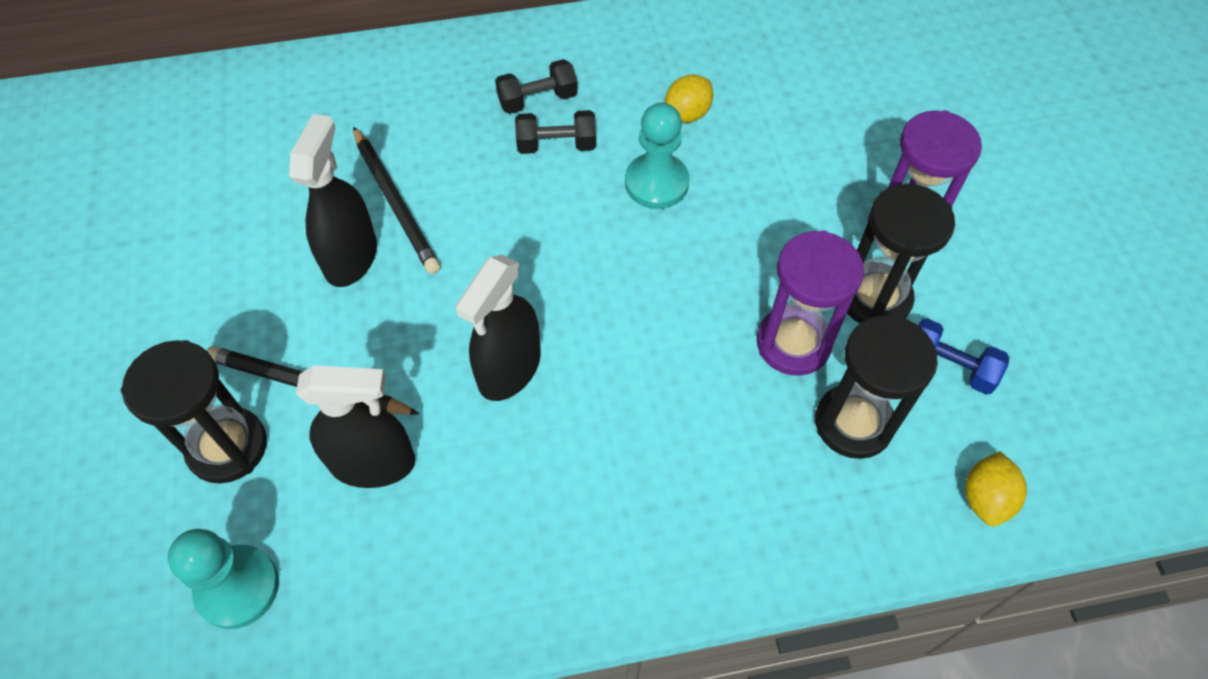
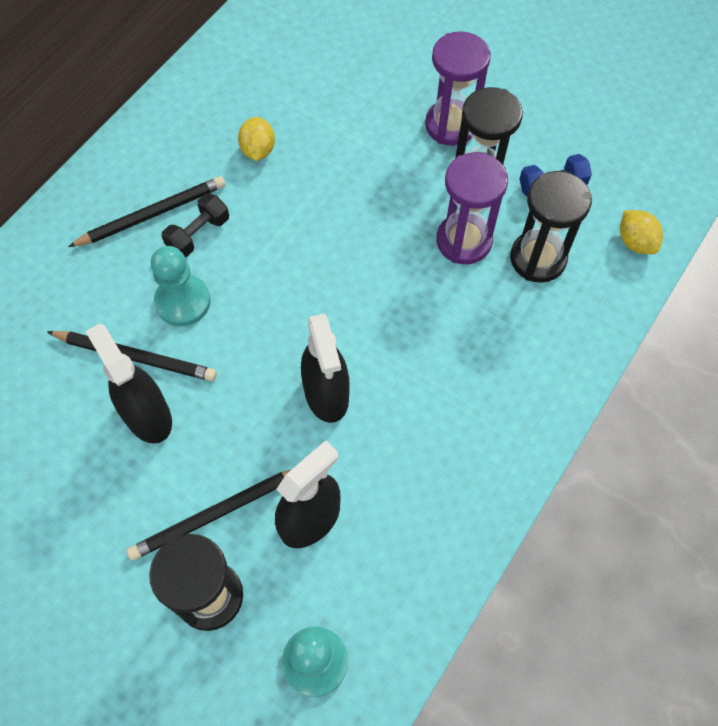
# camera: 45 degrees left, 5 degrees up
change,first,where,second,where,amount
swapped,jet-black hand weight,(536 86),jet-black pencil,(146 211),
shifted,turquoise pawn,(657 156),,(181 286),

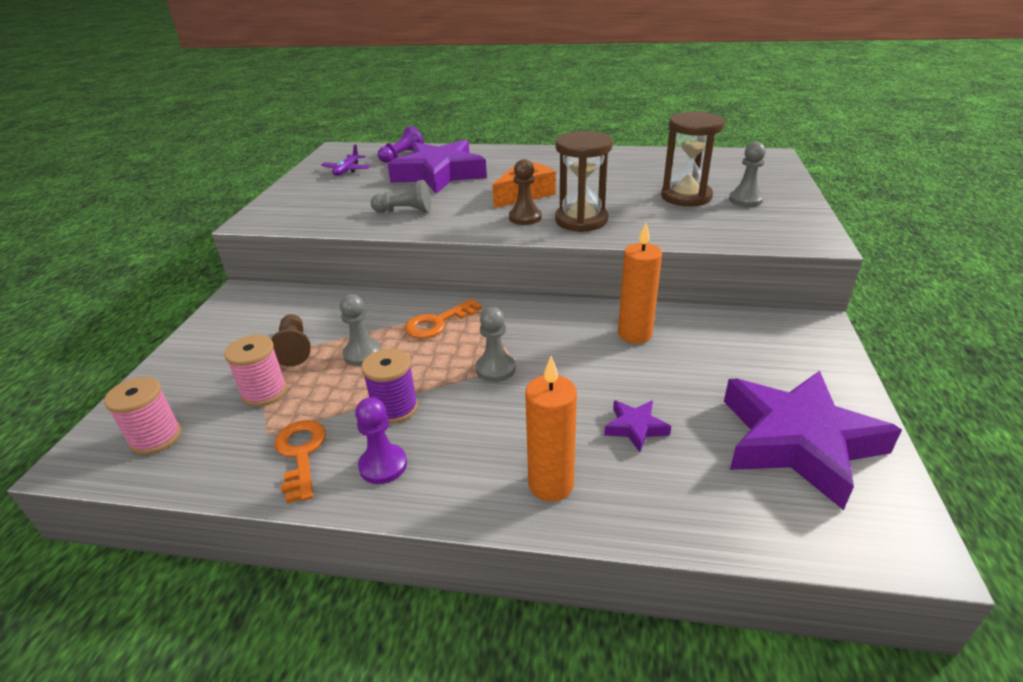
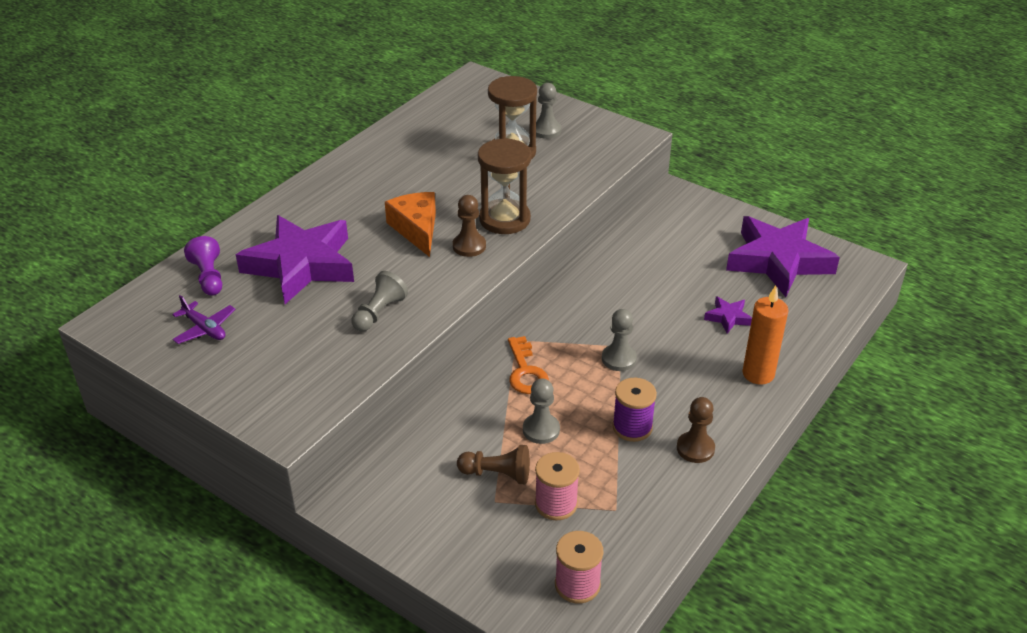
# camera: 65 degrees left, 5 degrees up
change,first,where,second,where,amount
gone,orange key,(300 461),,,
repainted,purple pawn,(381 440),brown pawn,(696 430),
gone,orange candle,(640 283),,,

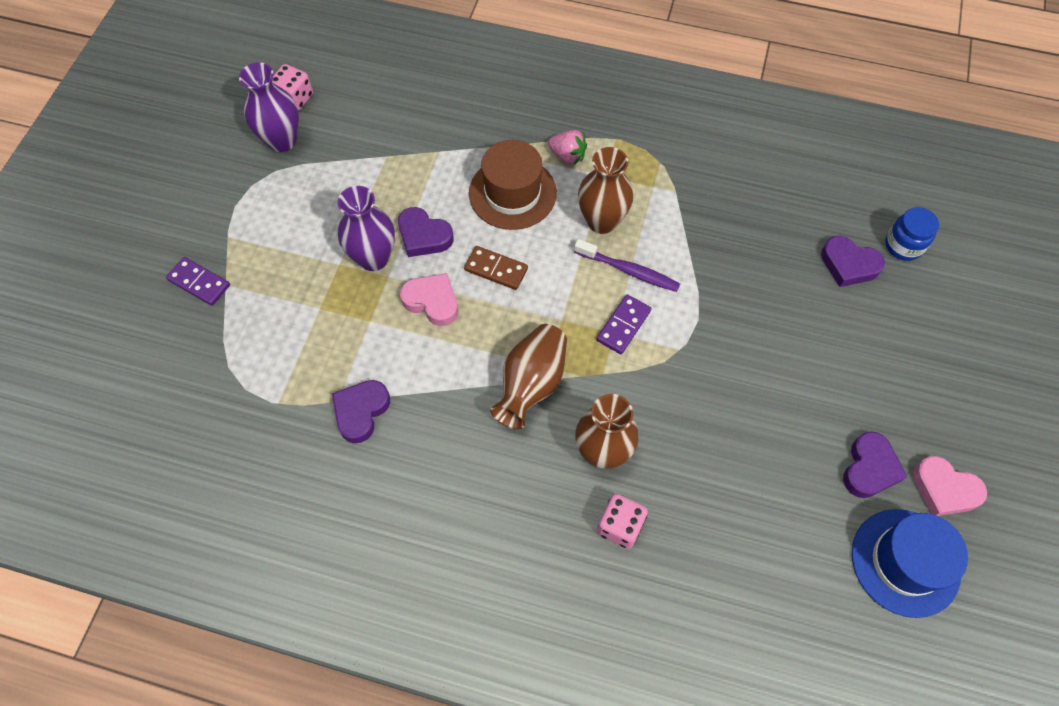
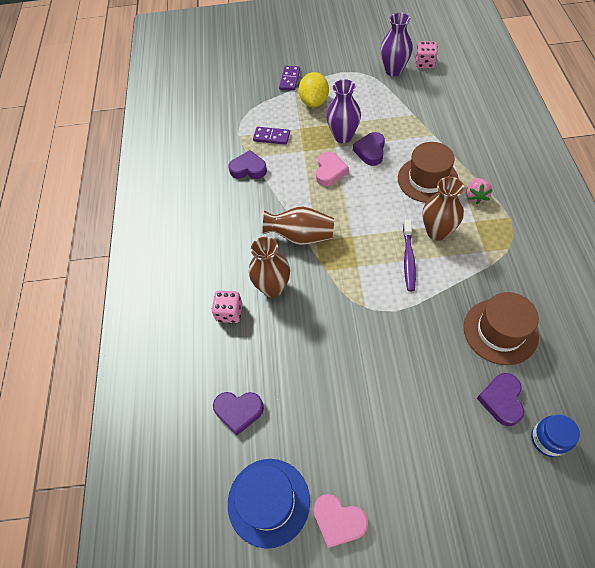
# camera: 75 degrees right, 5 degrees down
change,first,where,second,where,amount
gone,brown domino,(496 268),,,
shifted,purple domino,(623 324),,(271 136),
shifted,purple heart,(875 464),,(238 413),
rotated,rosy heart,(950 486),,(340 521),75 degrees counterclockwise
new,,,golden citrus fruit,(314 89),
new,,,brown tall hat,(501 328),

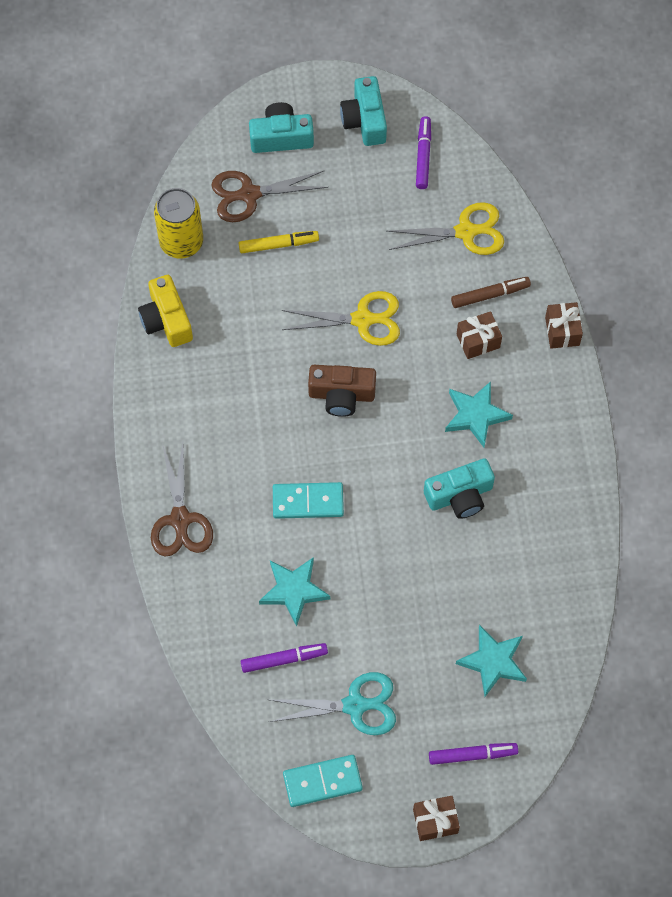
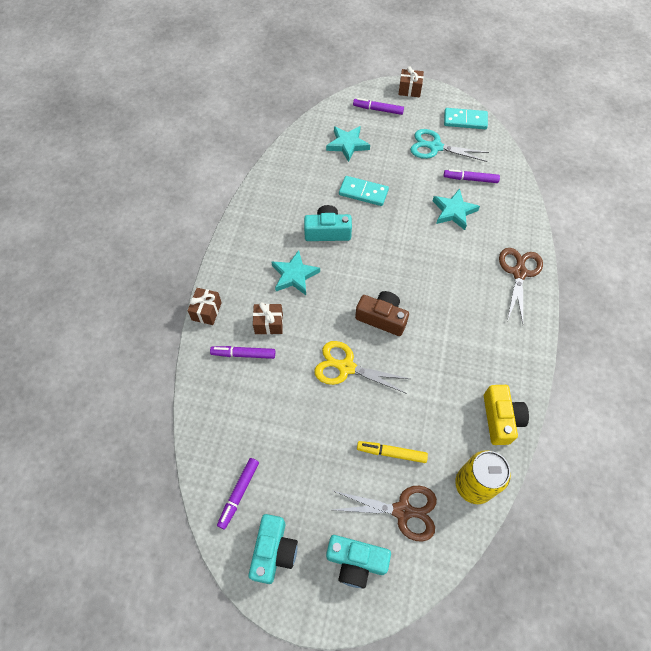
# camera: 160 degrees left, 5 degrees down
change,first,where,second,where,amount
shifted,turquoise domino,(308 500),,(364 191),
gone,golden scissors,(446 228),,,
repainted,brown felt pen,(491 292),purple felt pen,(242 352),

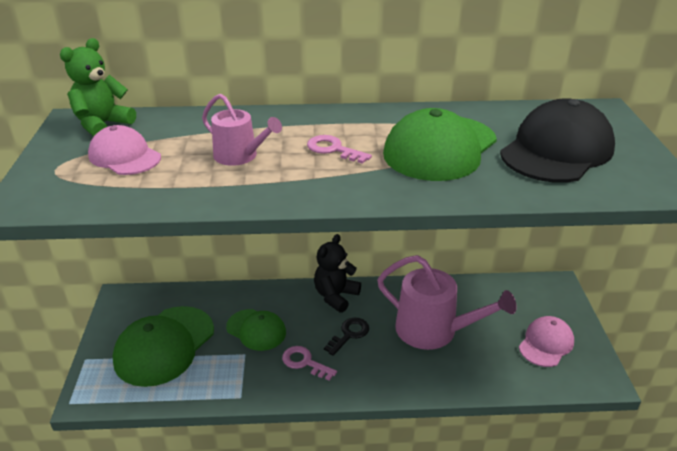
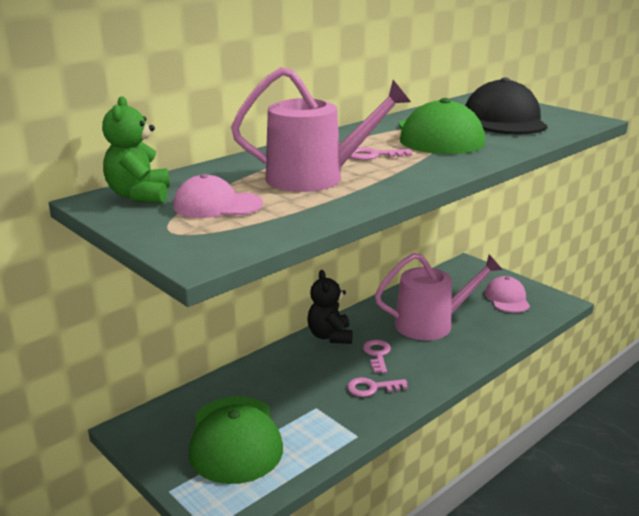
# camera: 40 degrees left, 10 degrees down
change,first,where,second,where,amount
scaled,rosy sprinkling can,(242 130),,(321 129),x1.74
gone,leaf-green peaked cap,(256 330),,,
repainted,jet-black key,(346 336),rosy key,(377 356),

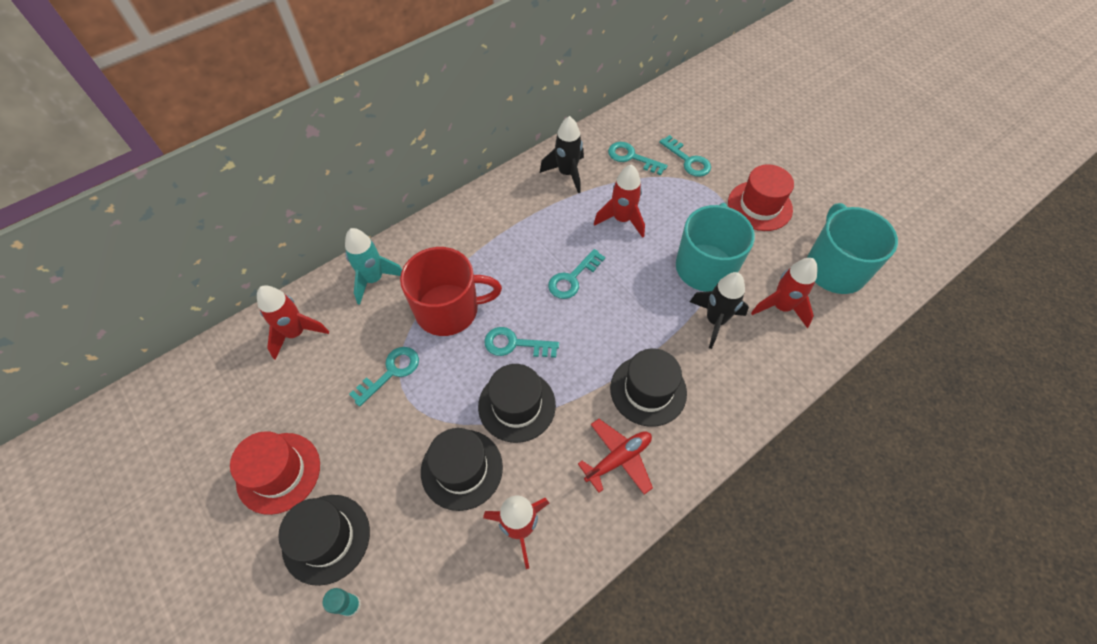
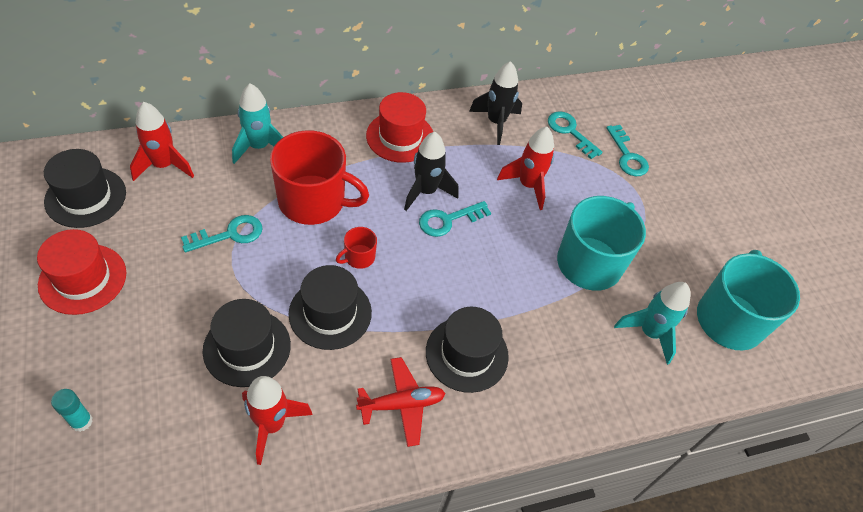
# camera: 15 degrees right, 5 degrees down
change,first,where,second,where,amount
shifted,jet-black tall hat,(324 540),,(85 188),
swapped,turquoise key,(521 342),crimson mug,(356 248),
shifted,jet-black toy rocket,(719 310),,(431 171),
shifted,crimson tall hat,(761 197),,(399 127),
repainted,crimson toy rocket,(784 293),turquoise toy rocket,(652 323),

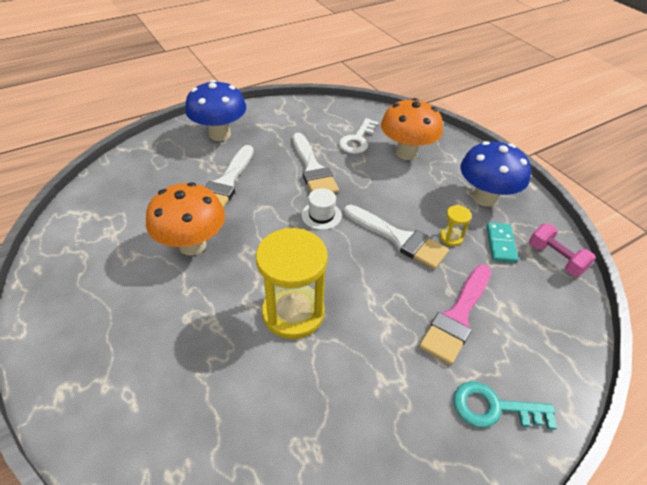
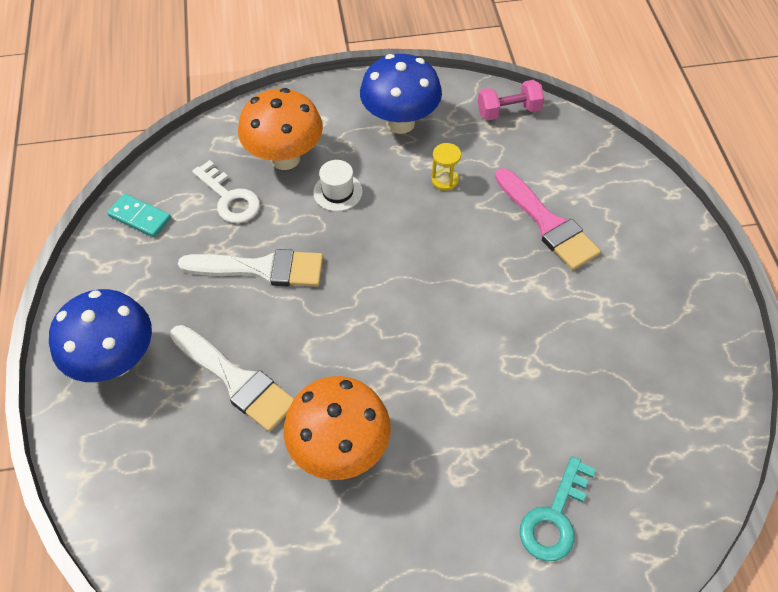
# camera: 65 degrees left, 10 degrees up
change,first,where,second,where,amount
gone,golden sandglass,(292 283),,,
shifted,snow-white tall hat,(322 209),,(338 185),
gone,snow-white brush,(396 237),,,
shifted,turquoise key,(505 405),,(558 508),
shifted,turquoise domino,(502 242),,(139 215),

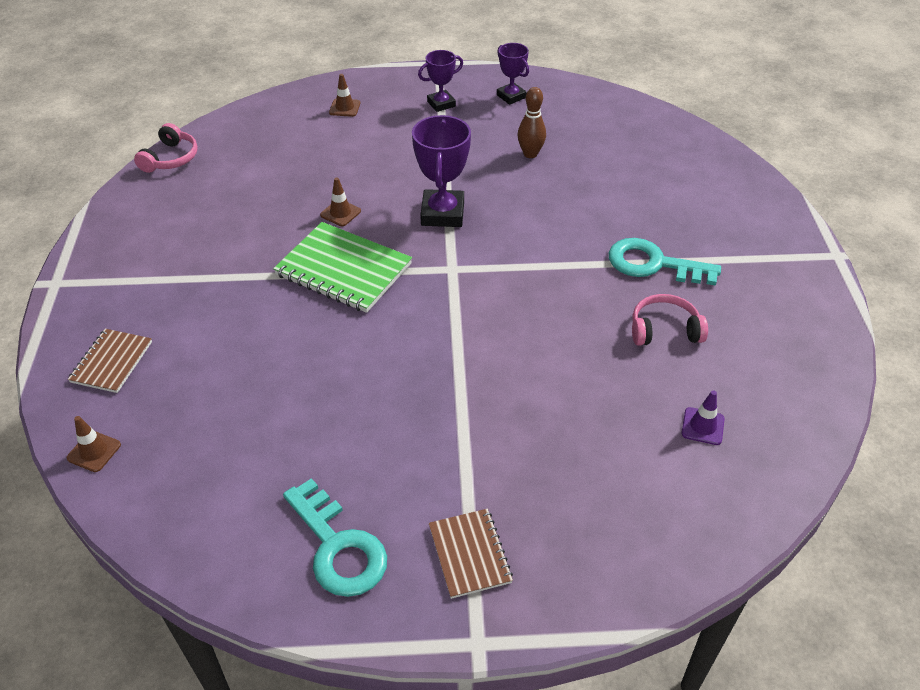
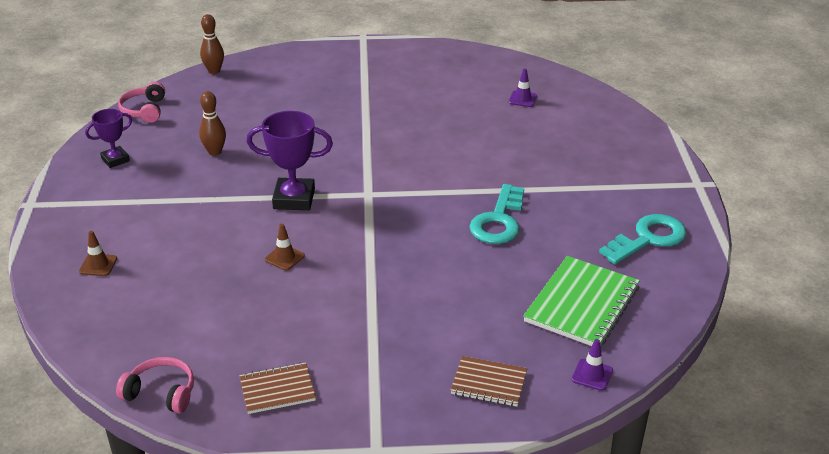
# camera: 90 degrees left, 10 degrees down
change,first,where,second,where,amount
repainted,brown road cone,(94 444),purple road cone,(592 365),
shifted,leaf-green notebook,(342 267),,(581 301),
gone,purple prize cup,(440 81),,,
shifted,brown notebook,(471 554),,(277 388),
shifted,turquoise key,(665 262),,(496 214),
shifted,rosy over-ear headphones,(670 320),,(141 102),
new,,,brown skittle,(212 44),

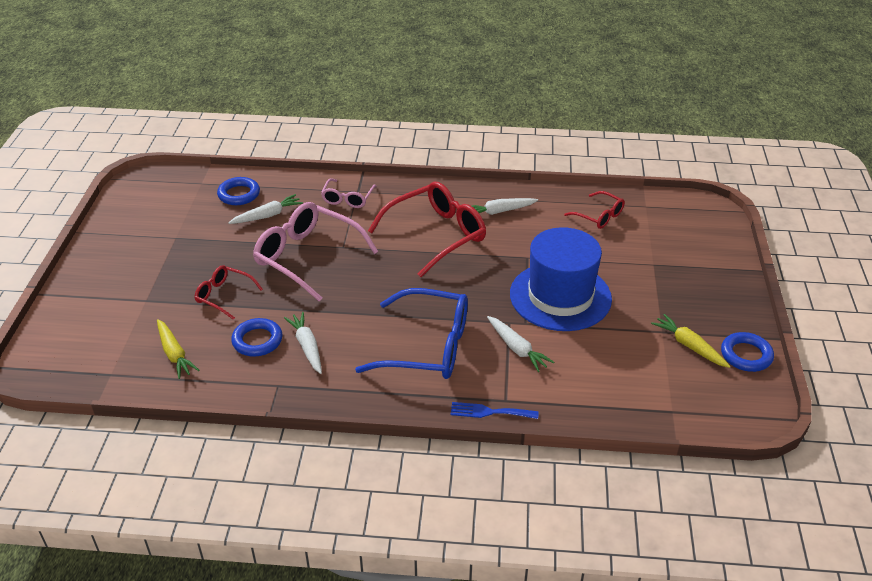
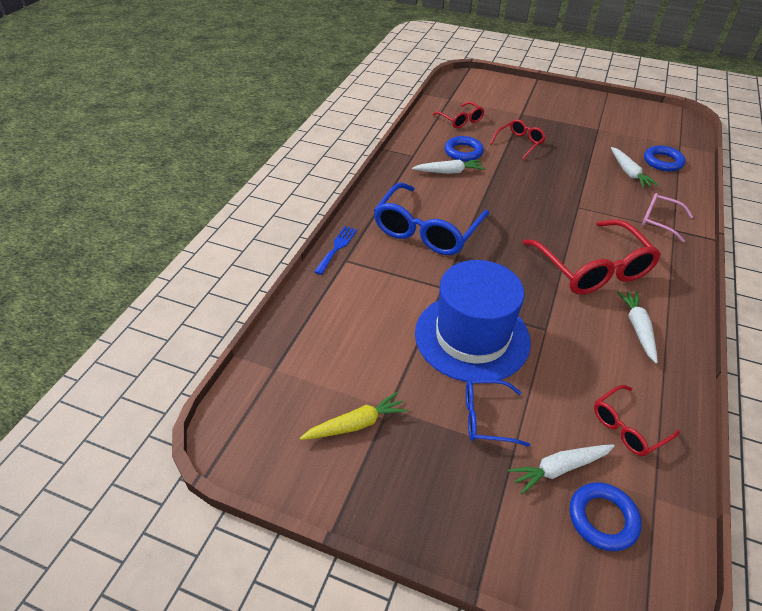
# camera: 105 degrees right, 5 degrees up
change,first,where,second,where,amount
swapped,golden carrot,(178 349),crimson spectacles,(458 115),
gone,rosy spectacles,(315 252),,,
shifted,snow-white carrot,(520 344),,(561 469),
shifted,royal blue ring,(747 352),,(606 516),
new,,,royal blue spectacles,(498 413),

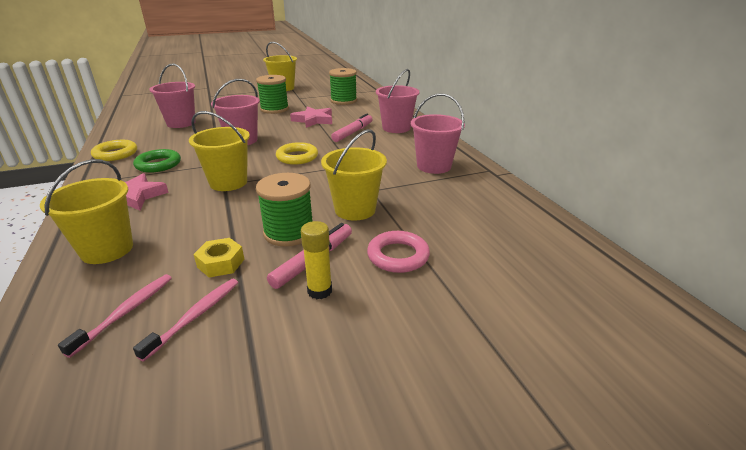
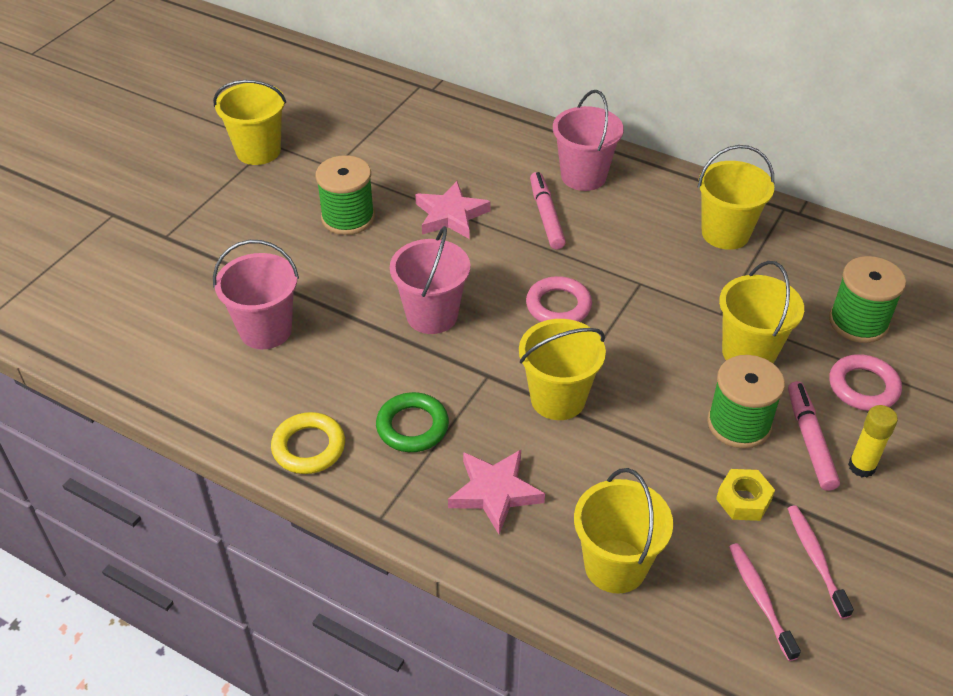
# camera: 40 degrees left, 15 degrees up
change,first,where,second,where,amount
repainted,golden ring,(297 153),rosy ring,(559 299),
shifted,leaf-green reel of thread,(343 86),,(867 299),
repainted,rosy pail,(438 134),golden pail,(736 197),

